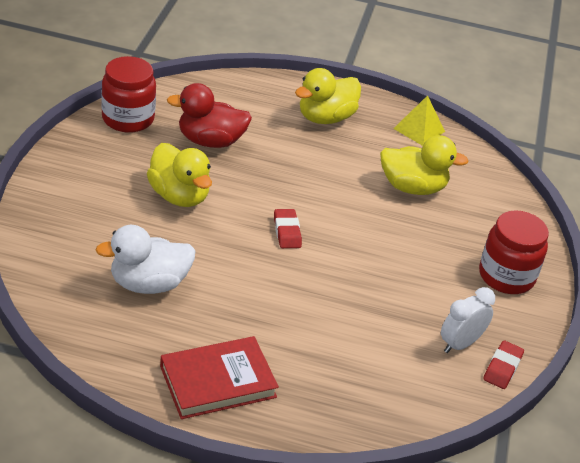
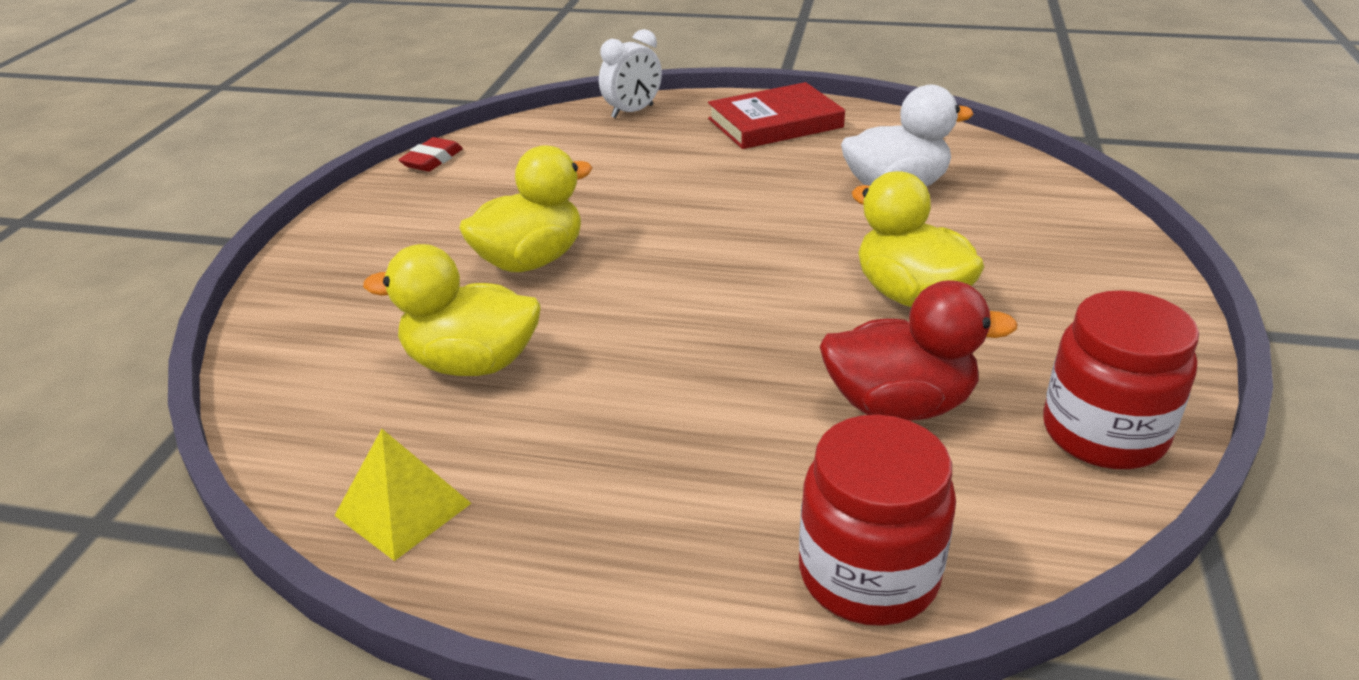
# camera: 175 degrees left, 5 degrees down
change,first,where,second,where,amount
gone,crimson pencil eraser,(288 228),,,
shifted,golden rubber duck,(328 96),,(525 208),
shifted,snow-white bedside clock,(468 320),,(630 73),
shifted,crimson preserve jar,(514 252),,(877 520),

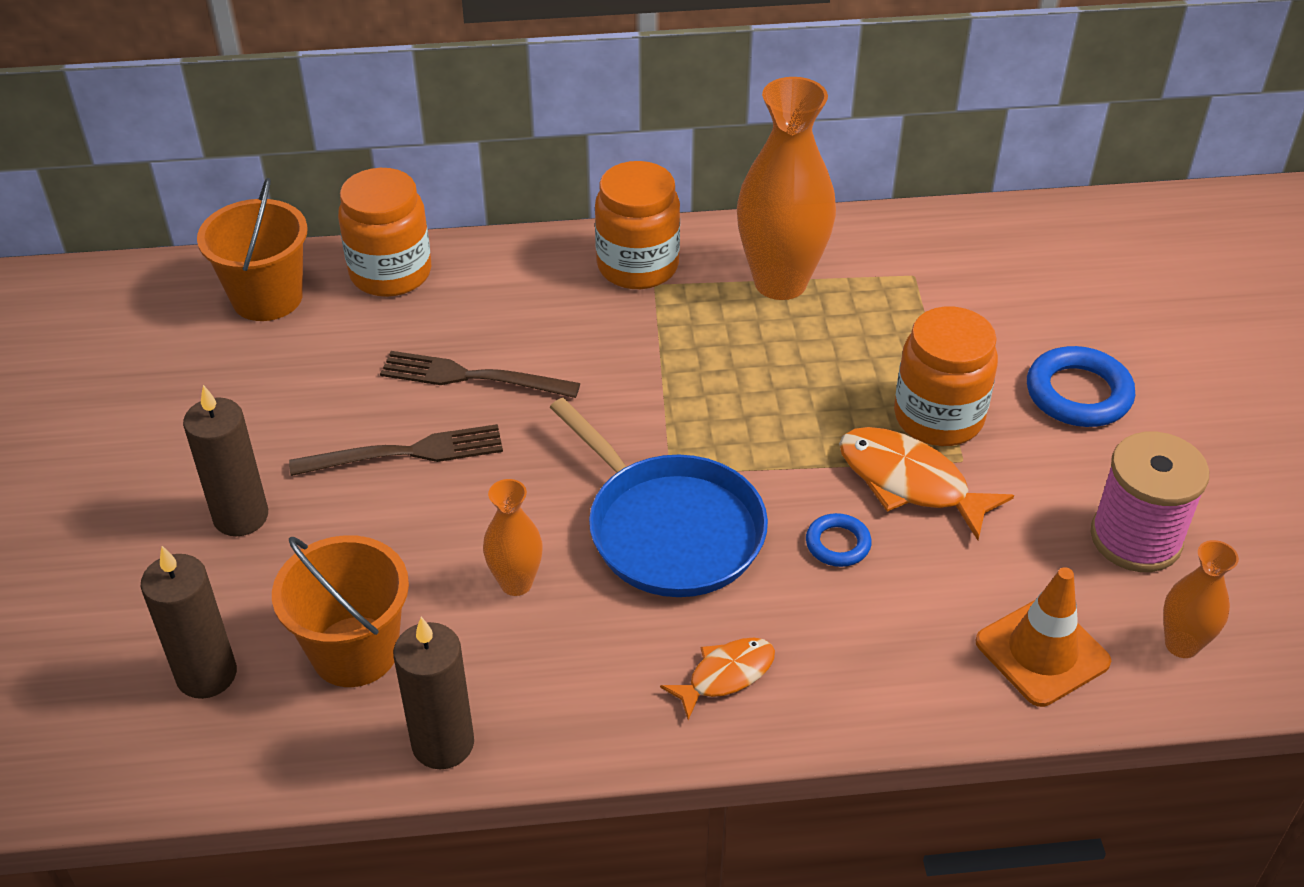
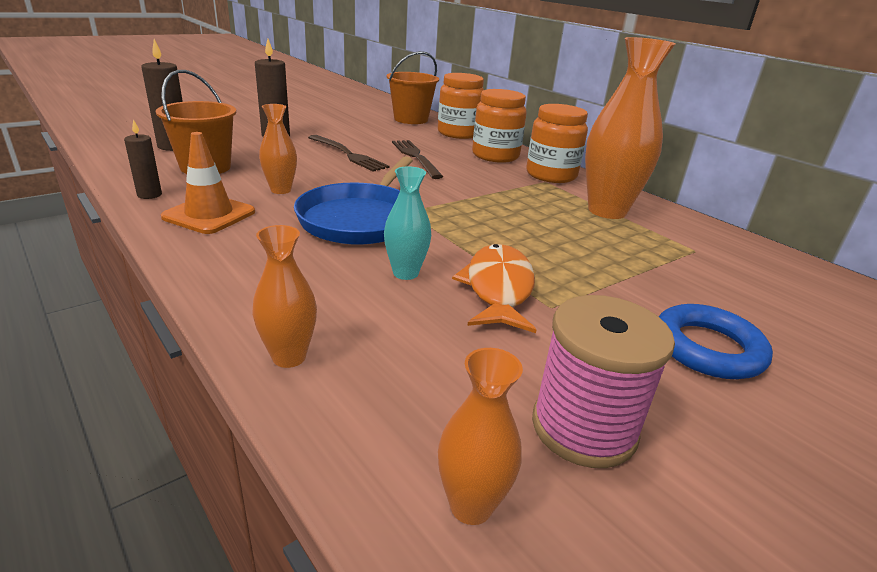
# camera: 55 degrees right, 15 degrees down
change,first,where,second,where,amount
scaled,brown candle,(433 693),,(143 159),x0.61
gone,orange fish,(717 679),,,
swapped,royal blue ring,(839 540),turquoise vase,(407 223),
shifted,orange preserve jar,(946 376),,(499 126),
shifted,orange road cone,(1043 637),,(208 183),
new,,,orange vase,(284 296),

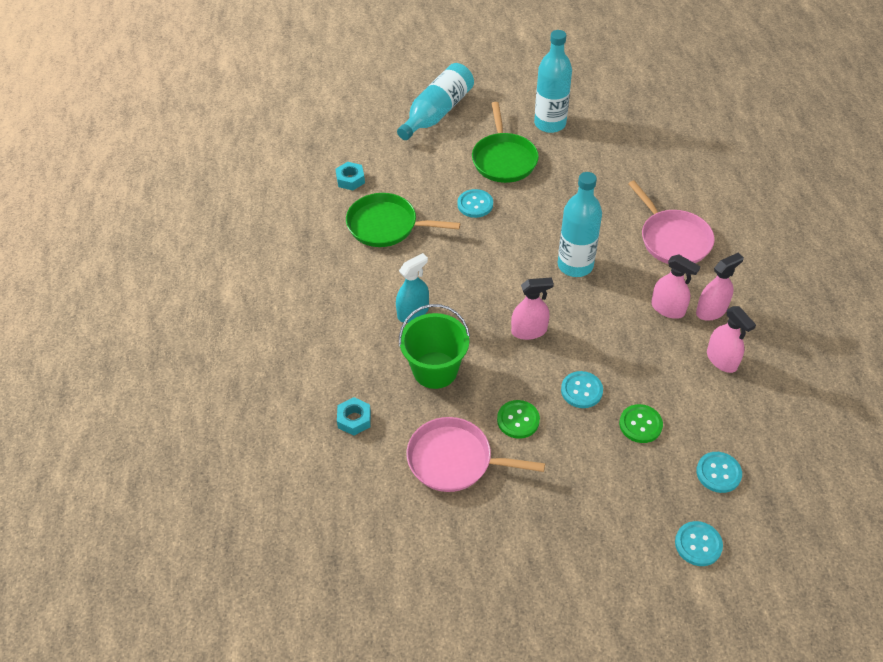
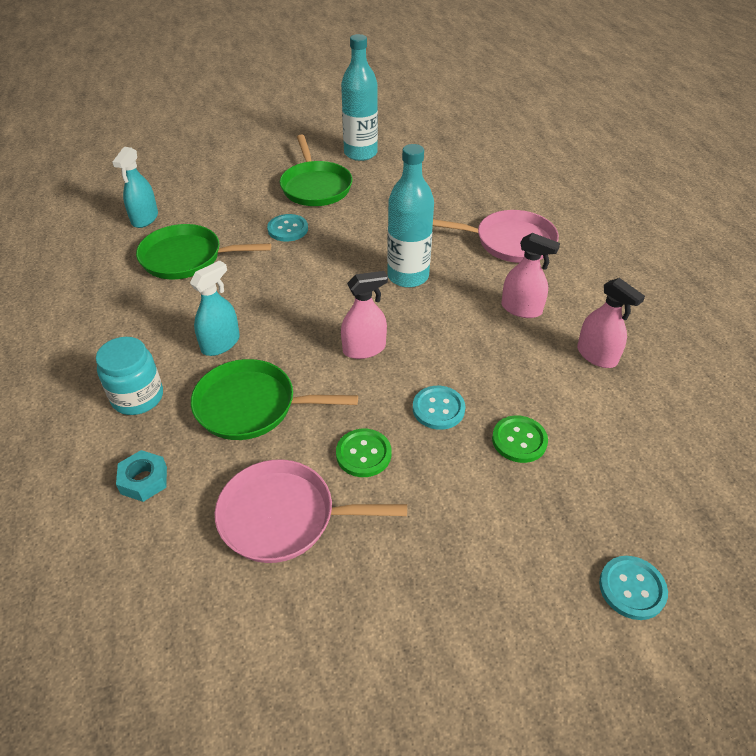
# camera: 10 degrees left, 5 degrees down
change,first,where,second,where,amount
swapped,turquoise nut,(350 176),turquoise sprayer,(135 187),
gone,turquoise drink bottle,(435 101),,,
swapped,leaf-green pail,(434 346),leaf-green frying pan,(274 399),
rotated,rosy frying pan,(671 222),,(496 236),45 degrees counterclockwise
gone,rosy sprayer,(720 287),,,
gone,turquoise sewing button,(719 472),,,
new,,,turquoise preserve jar,(129 376),

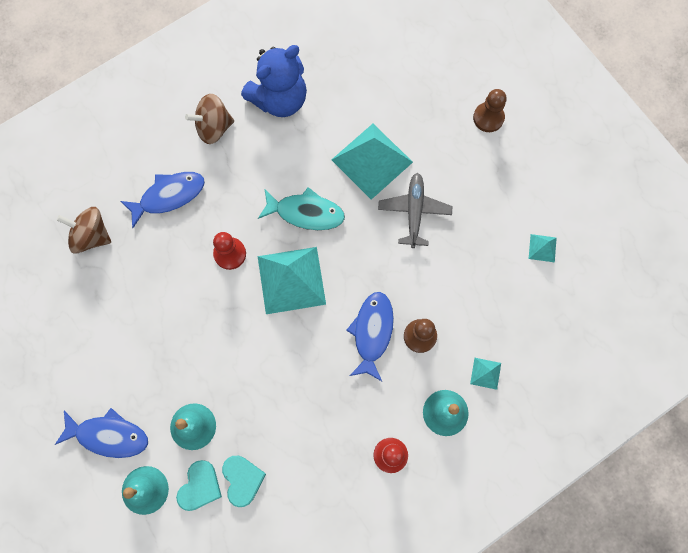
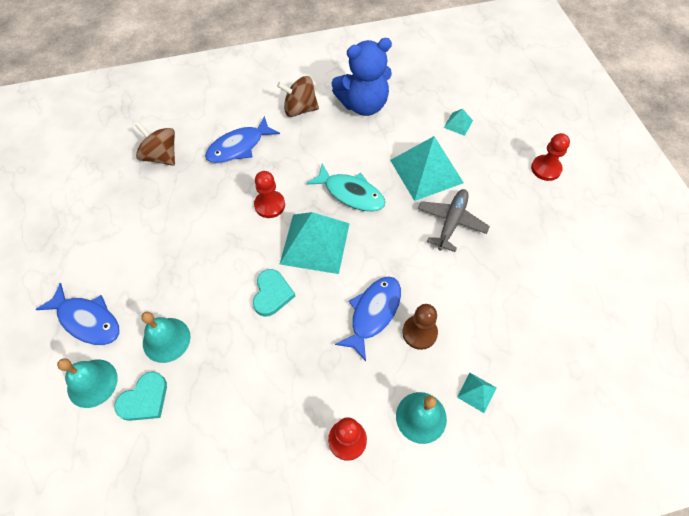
# camera: 20 degrees right, 15 degrees down
change,first,where,second,where,amount
rotated,royal blue fish,(162 200),,(242 139),150 degrees clockwise
shifted,turquoise heart,(244 481),,(274 293),
repainted,brown pawn,(490 110),crimson pawn,(550 157),
shifted,turquoise solid pyramid,(543 248),,(458 122),

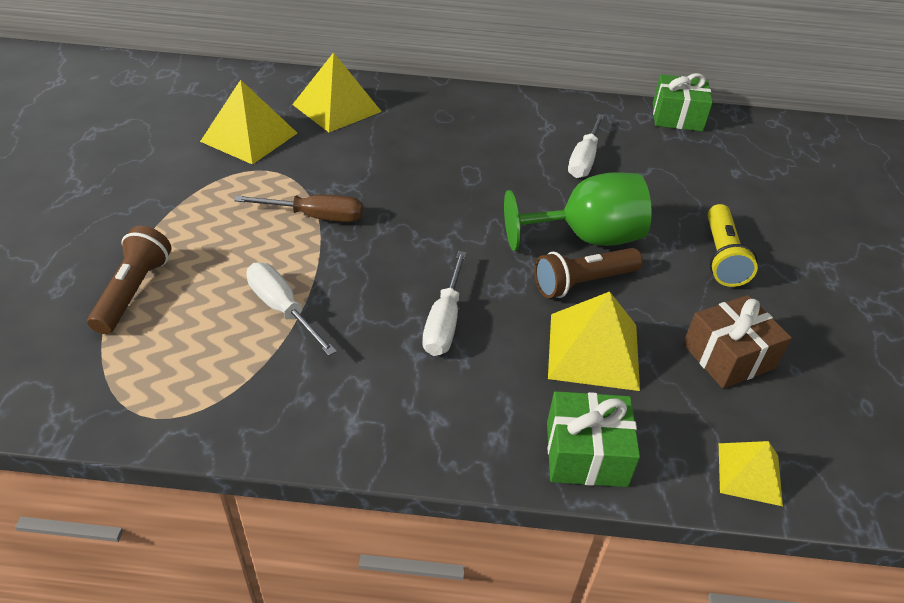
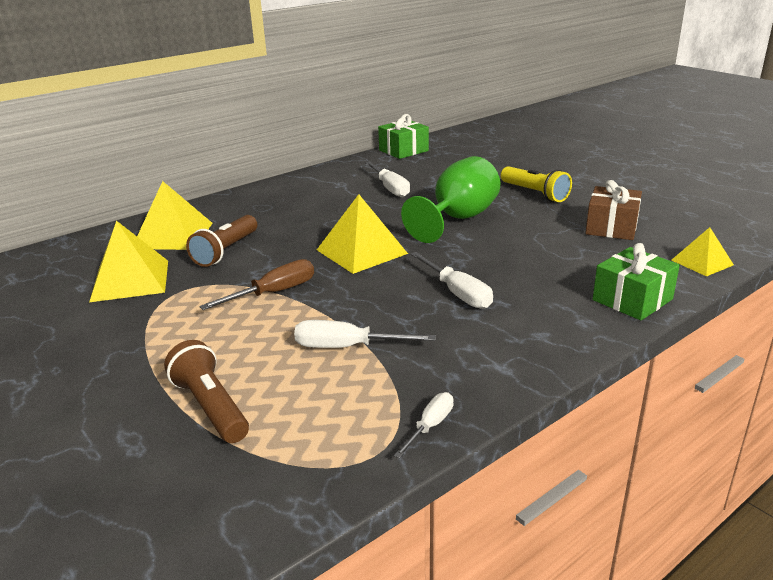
# camera: 40 degrees left, 15 degrees down
change,first,where,second,where,amount
shifted,brown torch,(588 273),,(221 241),
shifted,golden solid pyramid,(594 341),,(362 234),
new,,,snow-white screwdriver,(424 425),

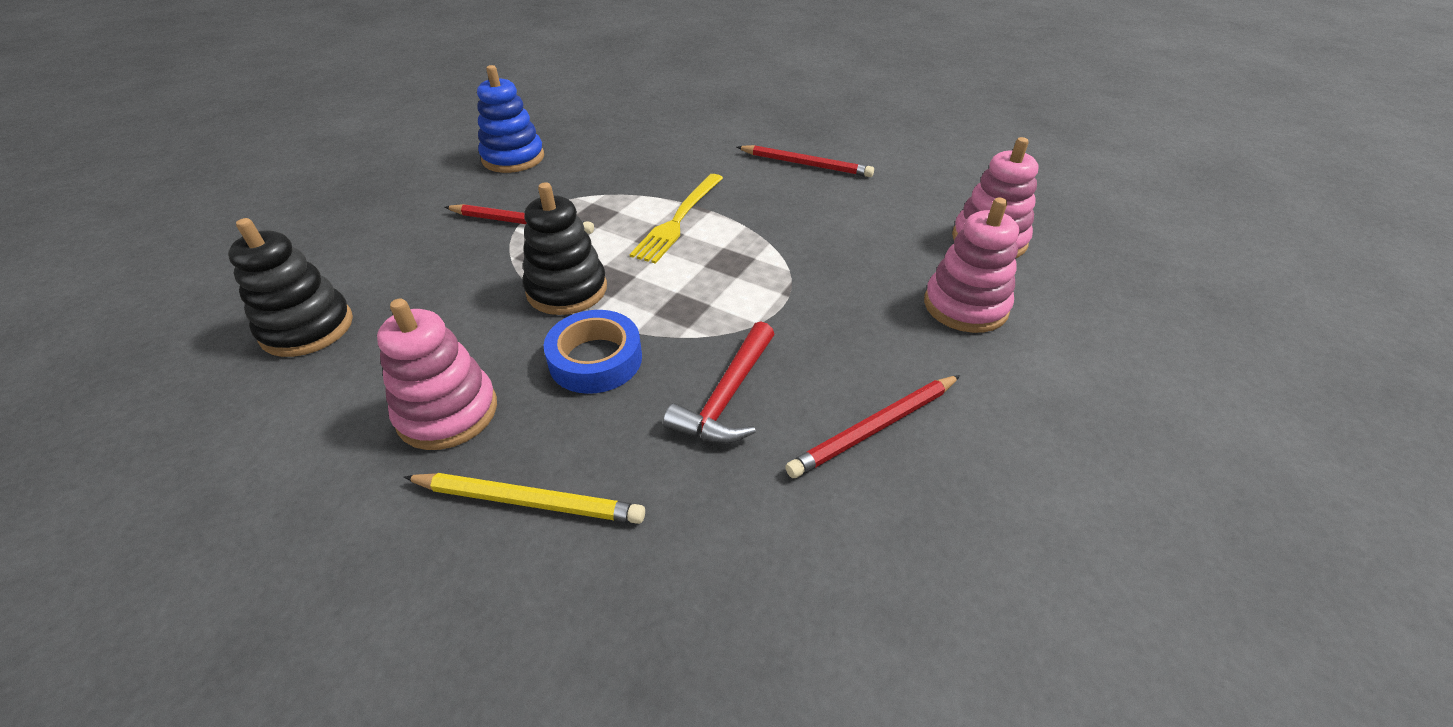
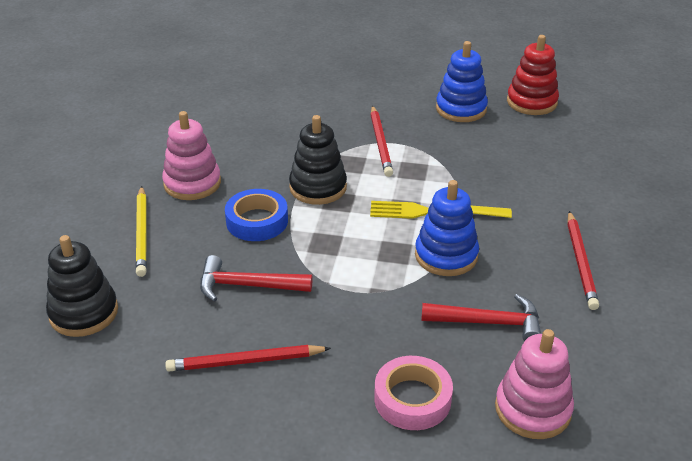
# camera: 70 degrees right, 5 degrees down
change,first,where,second,where,amount
shifted,jet-black stacking toy,(290 287),,(82 286),
rotated,crimson pencil,(872 426),,(248 358),45 degrees counterclockwise
swapped,rosy stacking toy,(971 265),rosy roll of tape,(413 393),
new,,,royal blue stacking toy,(447 228),
new,,,crimson hammer,(481 317),
new,,,crimson stacking toy,(533 75),

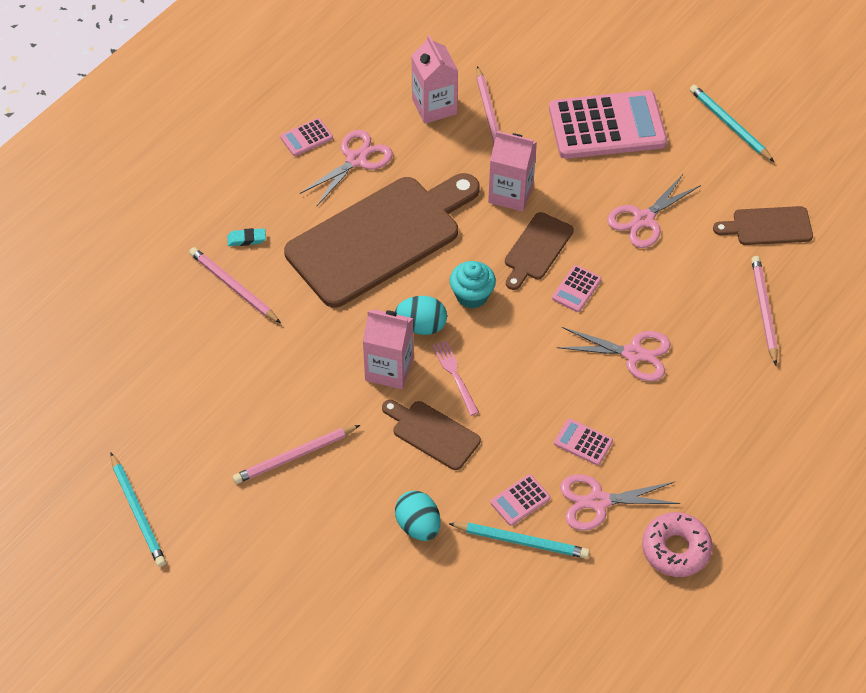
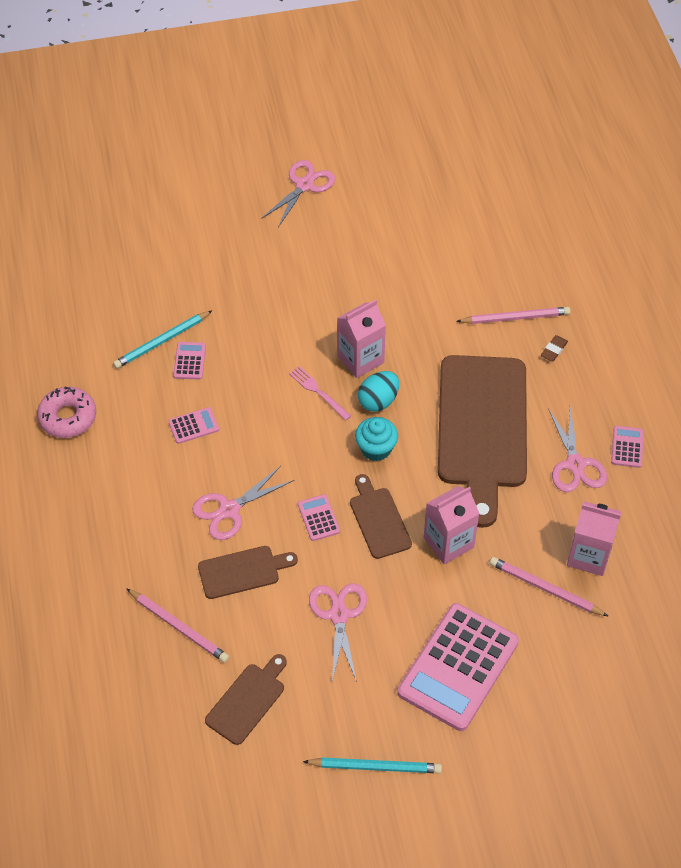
# camera: 130 degrees right, 0 degrees up
change,first,where,second,where,amount
gone,turquoise pencil,(138 510),,,
repainted,turquoise pencil eraser,(246 237),brown pencil eraser,(554 348),
gone,rosy pencil,(296 454),,,
shifted,brown chopping board,(431 435),,(248 572),
gone,turquoise toy egg,(418 516),,,
rotated,rosy table fork,(455 378),,(320 393),150 degrees counterclockwise
shifted,rosy scissors,(620 502),,(298 193),

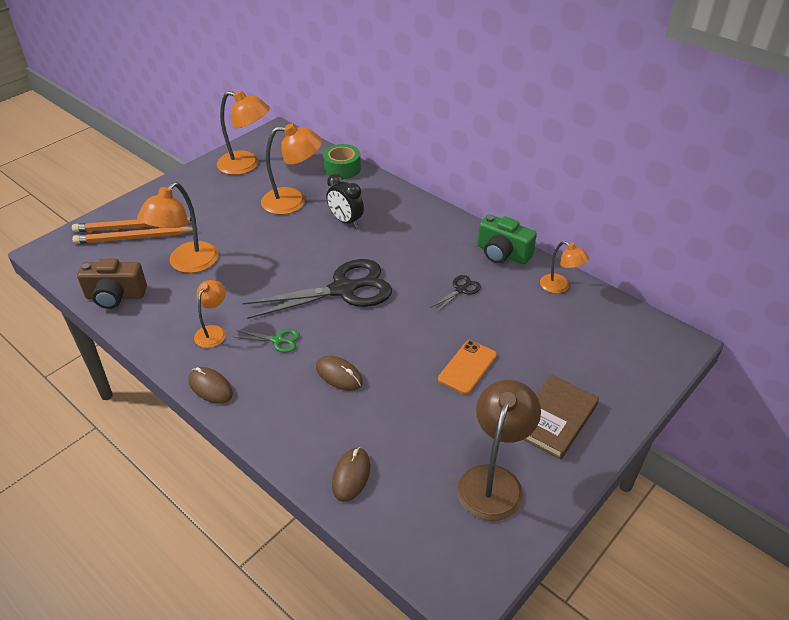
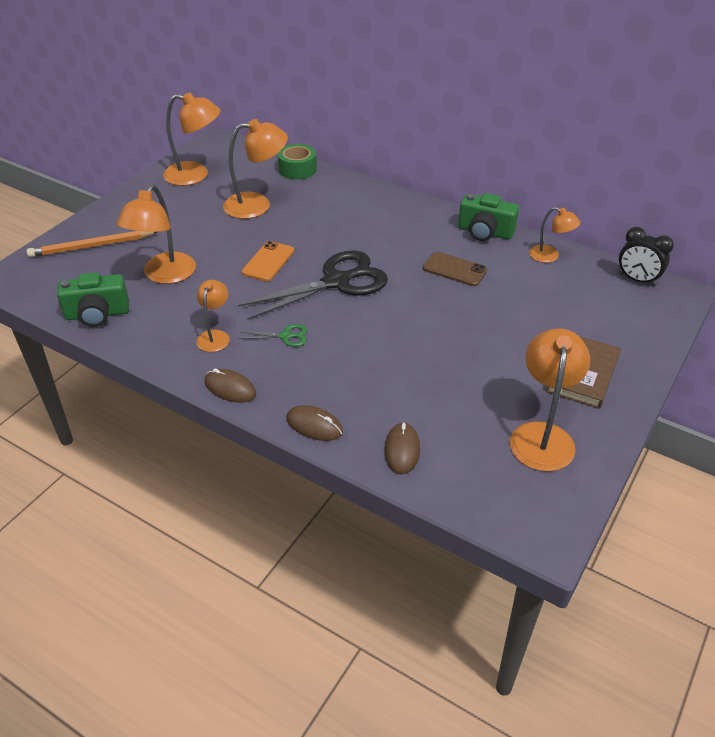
# camera: 10 degrees left, 0 degrees up
change,first,where,second,where,amount
gone,orange pencil,(132 235),,,
repainted,brown photo camera,(112 284),leaf-green photo camera,(93 299),
shifted,brown computer mouse,(339 373),,(314 423),
shifted,jet-black bedside clock,(345 201),,(646 256),
swapped,jet-black scissors,(455 294),brown phone,(455 269),
shifted,orange phone,(467 367),,(268 261),
repainted,brown lamp,(499 450),orange lamp,(550 400),

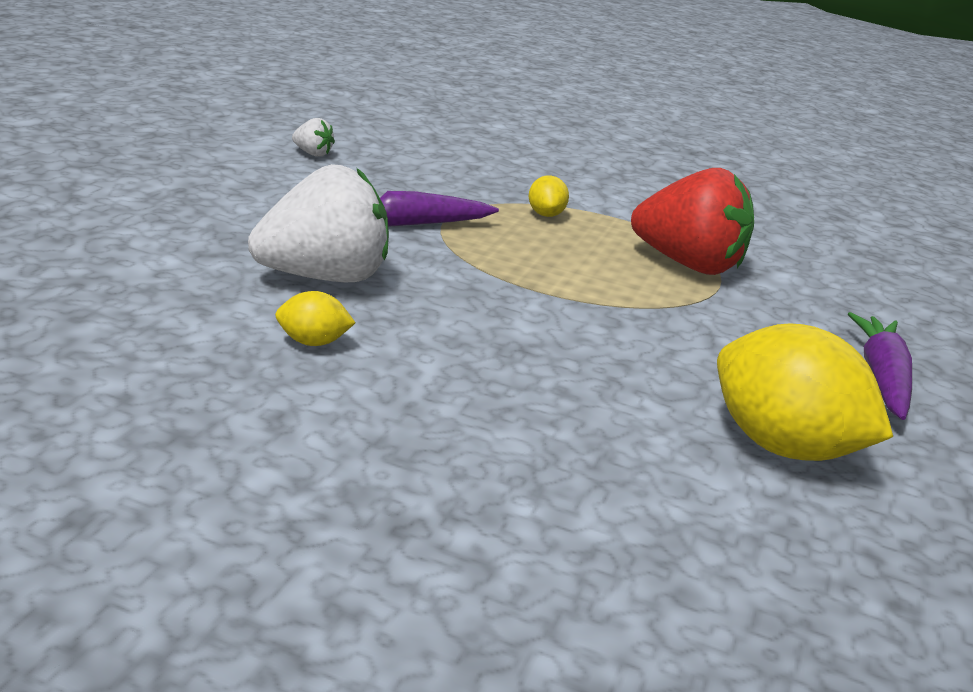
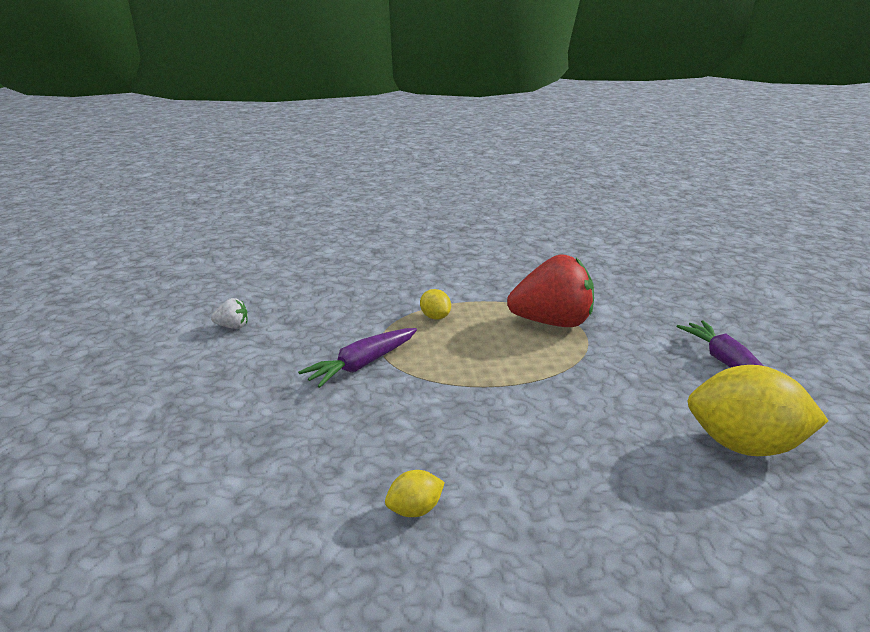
# camera: 25 degrees left, 0 degrees up
change,first,where,second,where,amount
gone,snow-white strawberry,(318 223),,,

